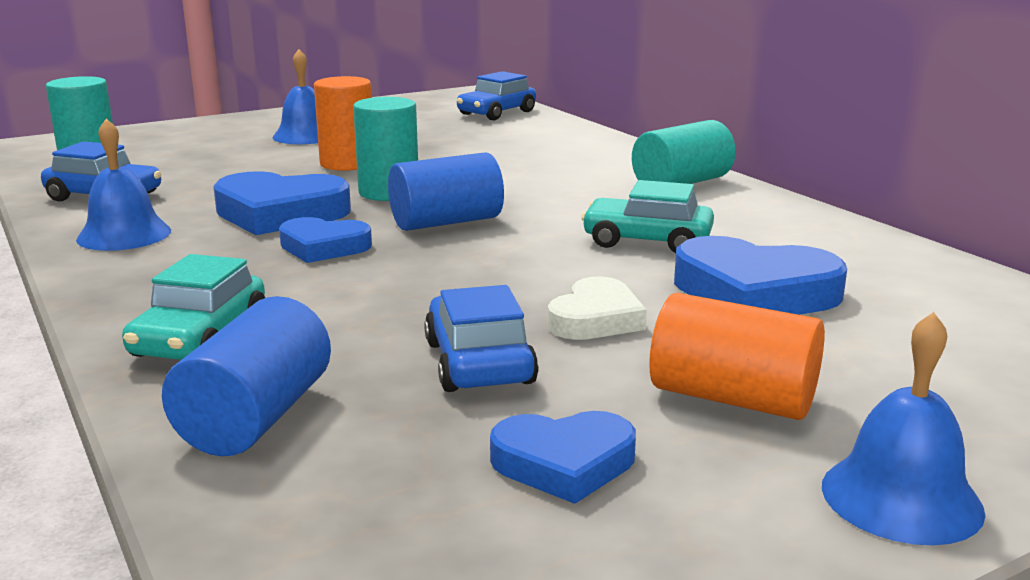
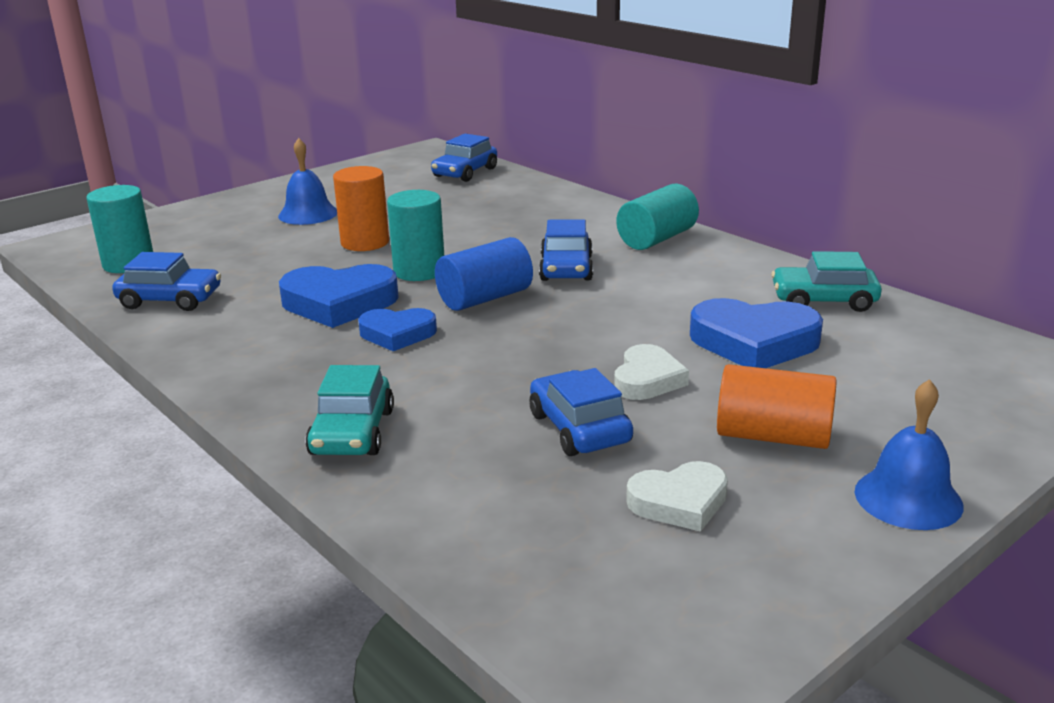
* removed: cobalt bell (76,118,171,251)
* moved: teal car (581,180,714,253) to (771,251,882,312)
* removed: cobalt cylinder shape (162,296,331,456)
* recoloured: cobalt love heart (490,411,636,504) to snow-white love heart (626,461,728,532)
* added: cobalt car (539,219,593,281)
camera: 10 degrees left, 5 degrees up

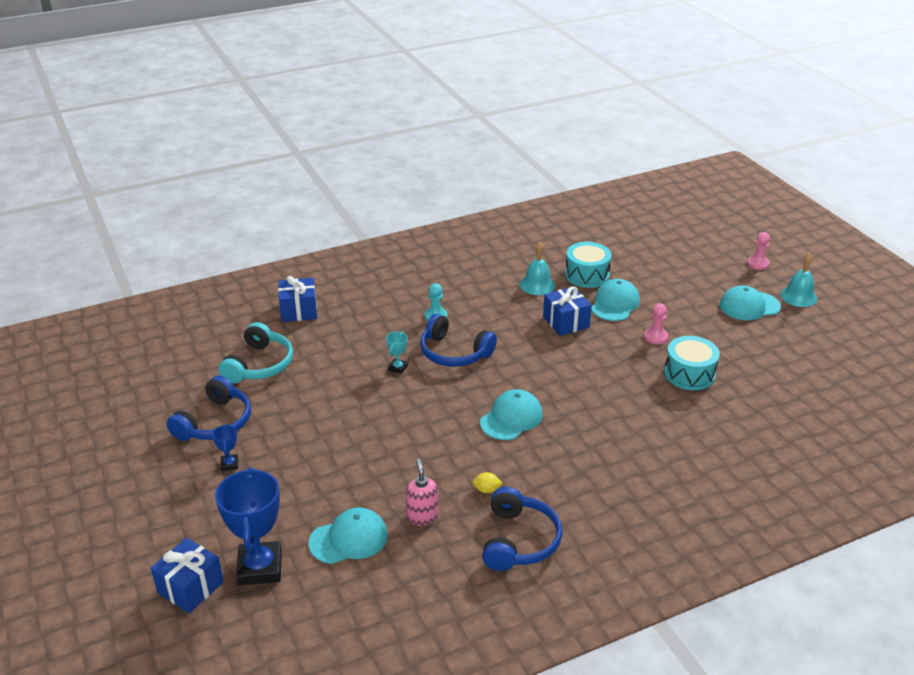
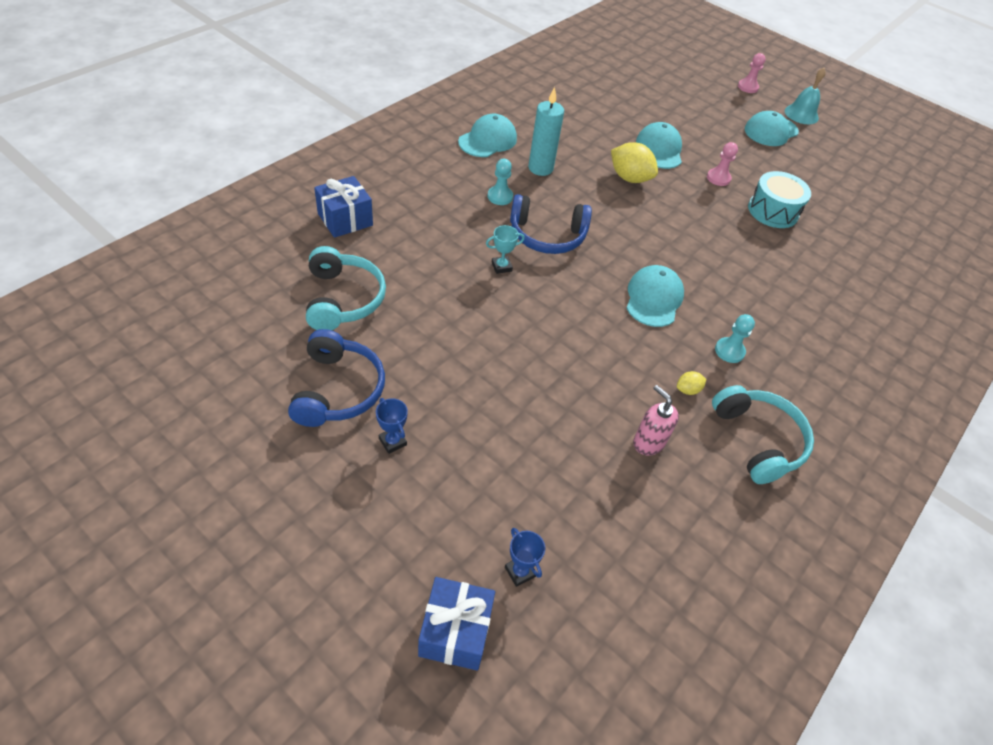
* removed: teal bell (520,242,555,295)
* removed: teal drum (565,242,612,288)
* replaced: cobalt present (543,286,592,336) to golden citrus fruit (611,142,658,183)
* turned: teal trophy (386,331,408,374) = (486,225,525,274) 75 degrees clockwise
* resized: cobalt trophy (215,467,282,585) = (505,528,545,587) x0.44
* recoloured: cobalt headset (482,487,562,571) to teal headset (712,385,814,484)
* moved: teal peaked cap (308,508,388,564) to (458,114,517,157)
* added: teal wax candle (528,87,564,176)
* added: teal game pawn (715,314,755,363)
camera: 30 degrees left, 15 degrees up

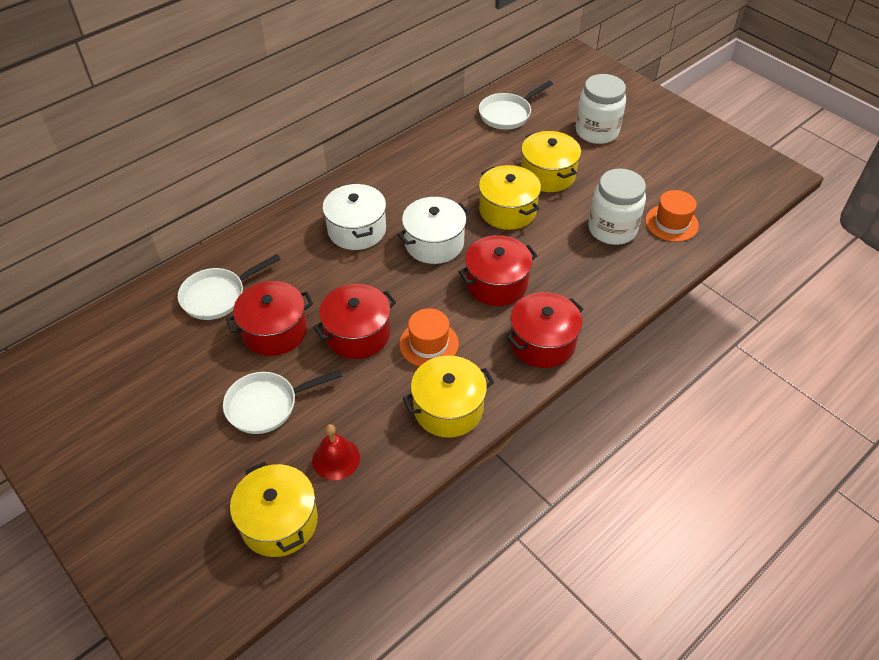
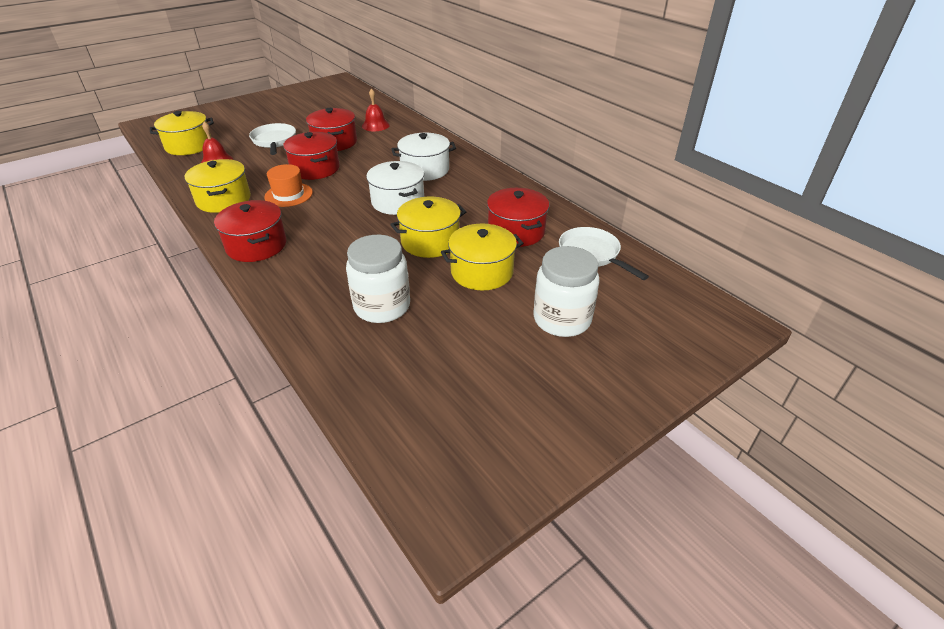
* removed: bright orange tall hat (645,190,699,242)
* moved: red pot (459,235,538,306) to (487,188,549,247)
* replaced: snow-white pan (178,254,281,320) to red bell (362,89,390,131)
camera: 95 degrees right, 10 degrees down

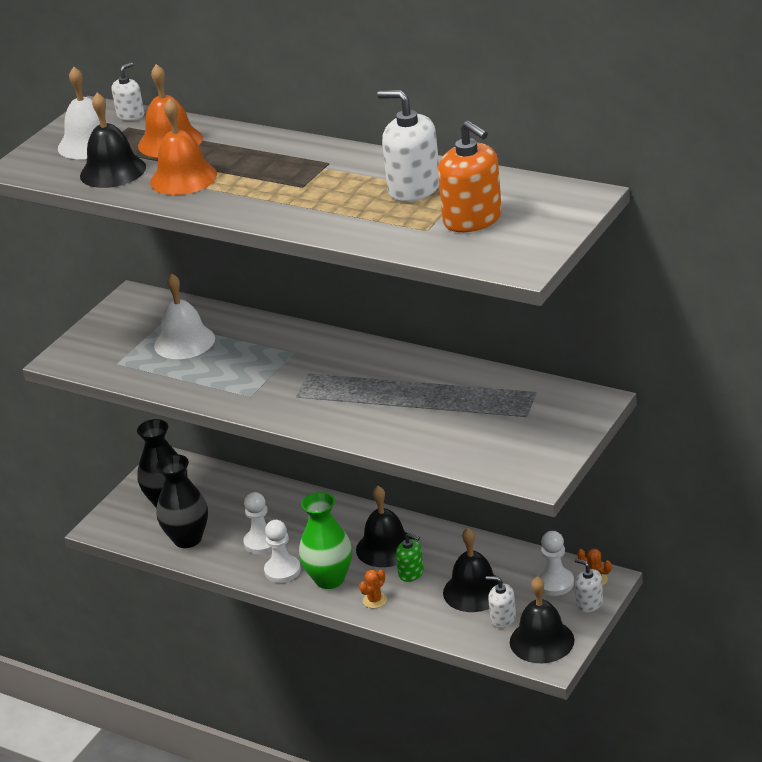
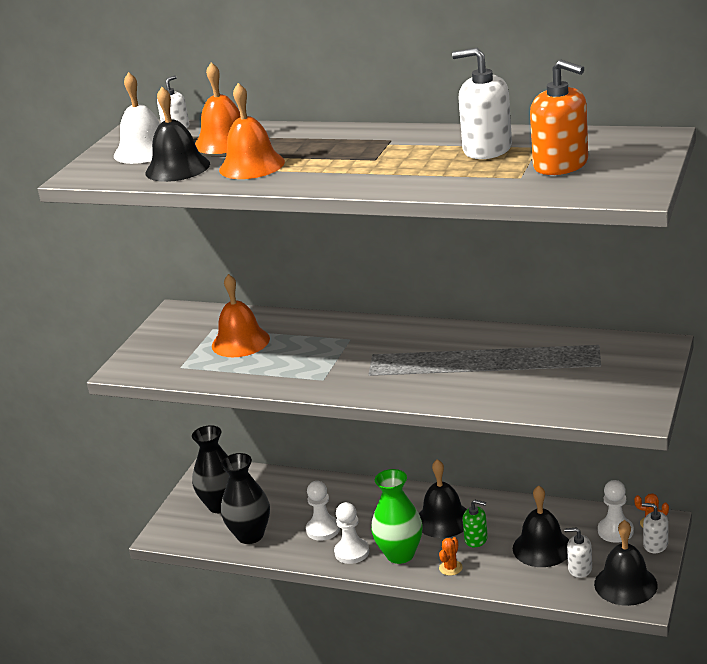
* recoloured: snow-white bell (154,273,215,359) to bright orange bell (212,274,270,357)
camera: 10 degrees left, 5 degrees down

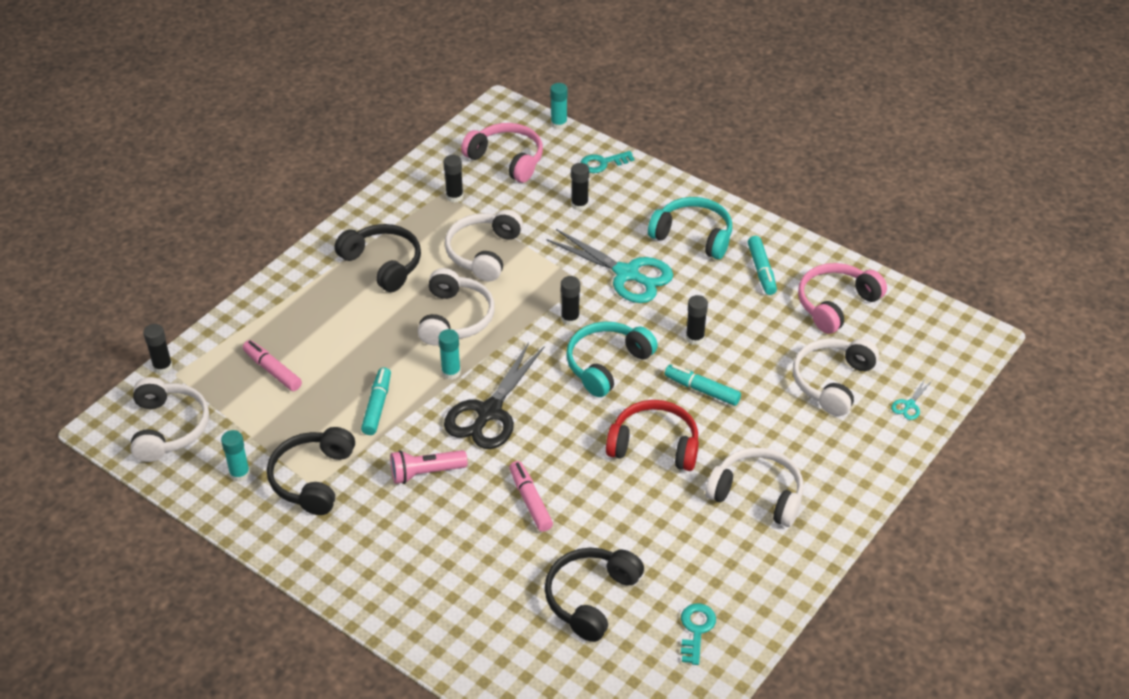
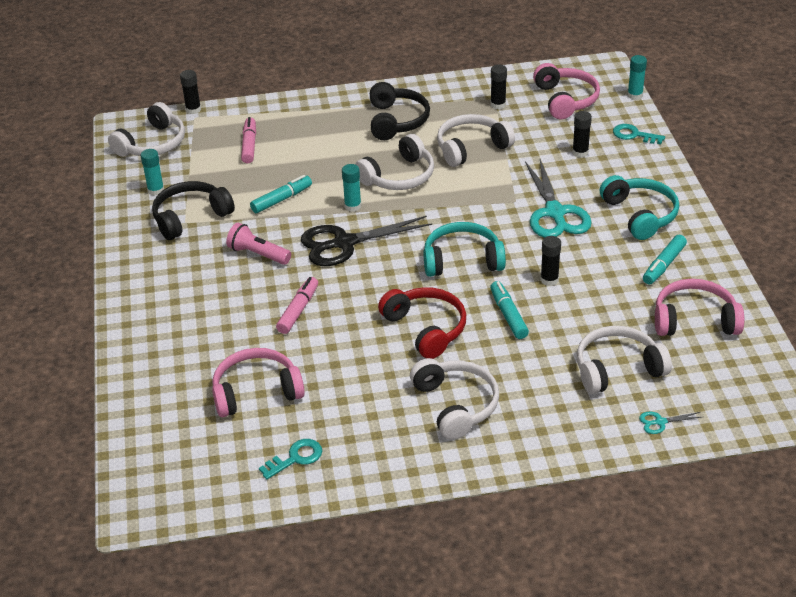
* removed: ebony glue (561,276,580,326)
* recoloured: ebony headset (545,548,644,642) to rose-pink headset (212,348,305,417)
camera: 45 degrees right, 5 degrees down

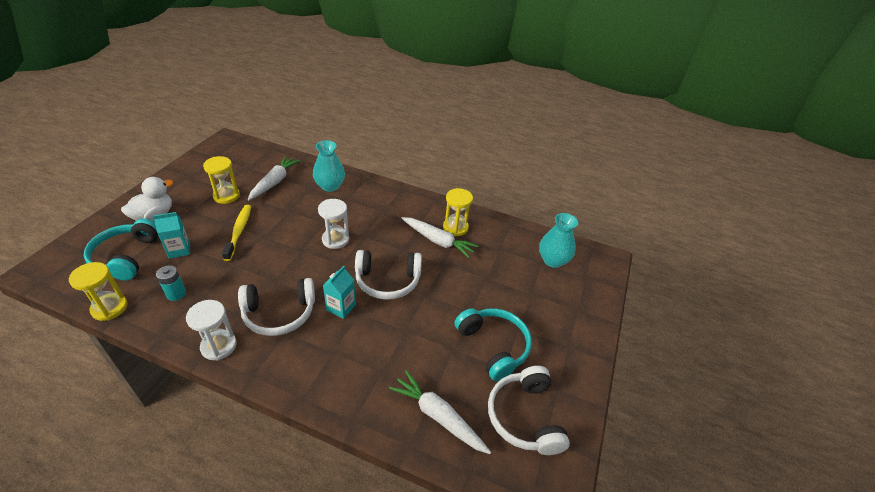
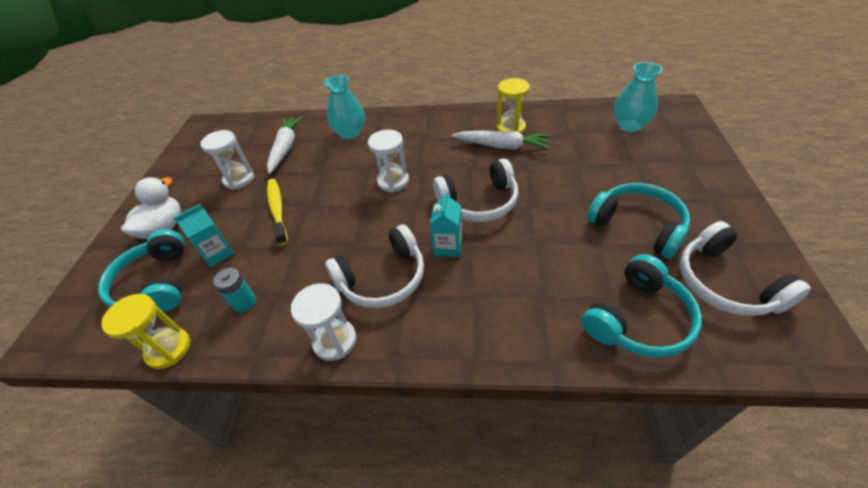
* recoloured: golden hourglass (203,156,240,204) to snow-white hourglass (200,130,254,190)
* replaced: snow-white toy carrot (389,370,491,454) to teal headset (582,254,702,358)
camera: 10 degrees left, 5 degrees up

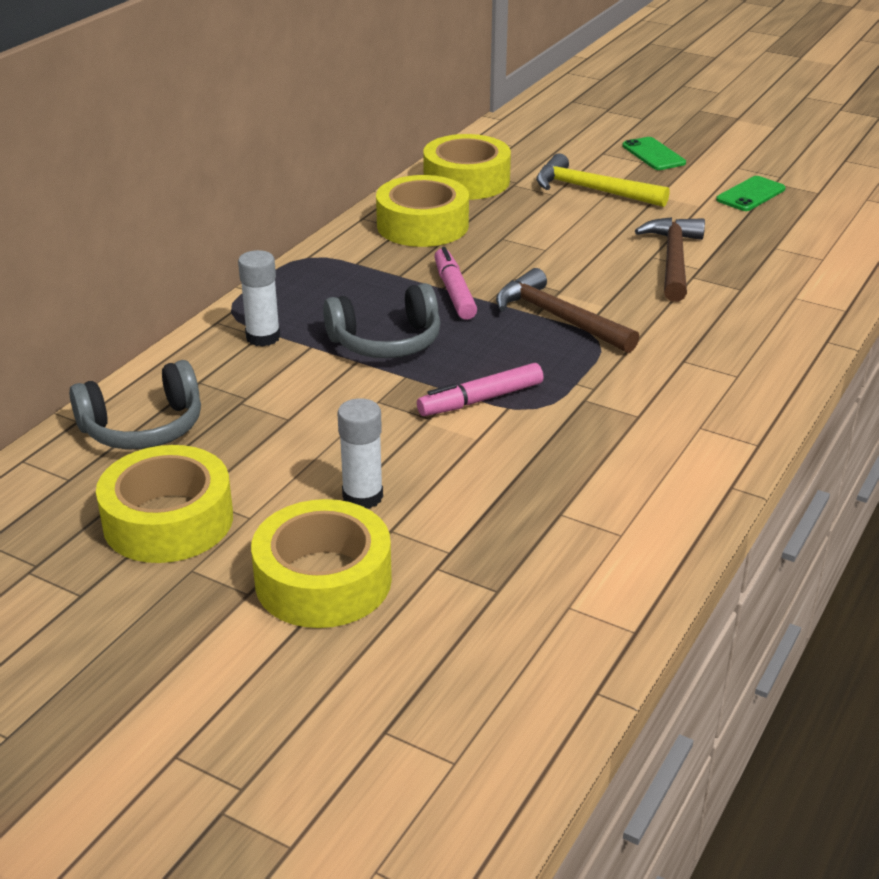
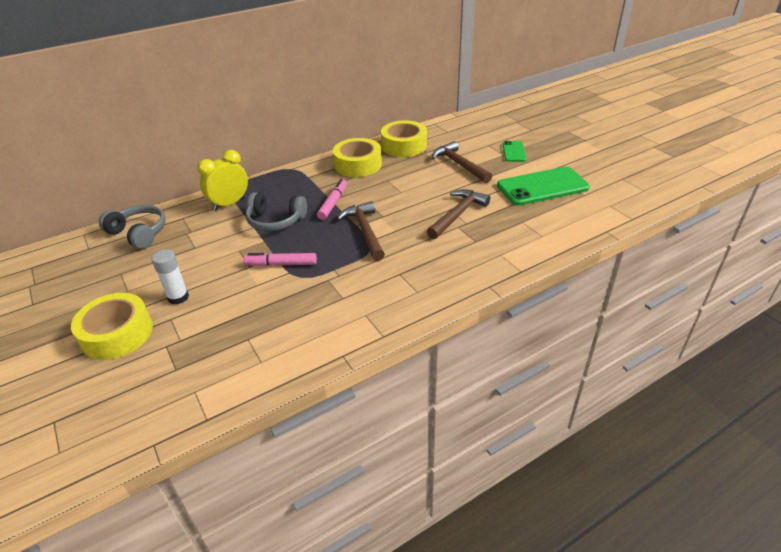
* recoloured: golden carpenter's hammer (536,153,670,207) to dark brown carpenter's hammer (432,141,492,183)
* resized: emerald mobile phone (716,176,786,211) = (497,167,590,206) x1.96
* replaced: snow-white glue (238,250,280,347) to golden alarm clock (197,150,248,210)
* turned: grey headset (69,360,201,449) = (99,205,166,249) 150 degrees counterclockwise
* removed: golden sticky tape (96,445,233,563)
camera: 30 degrees right, 5 degrees up

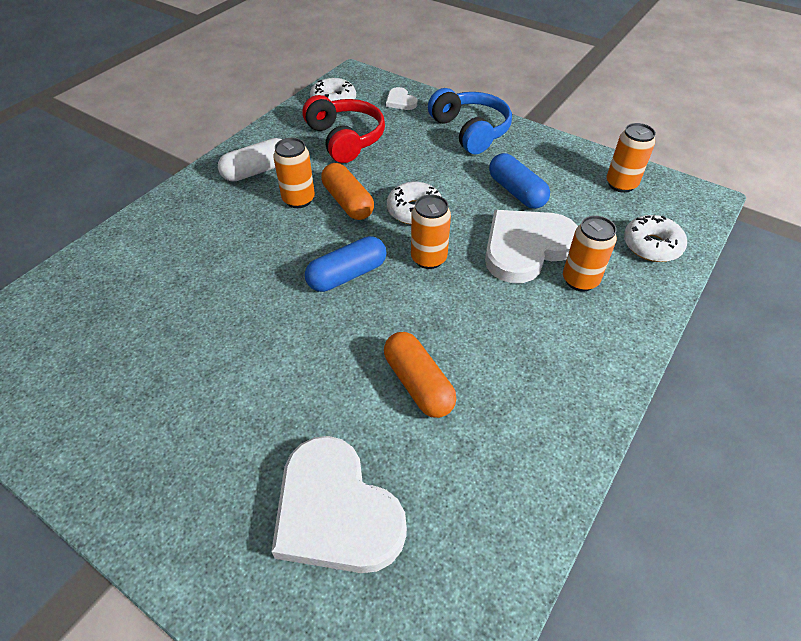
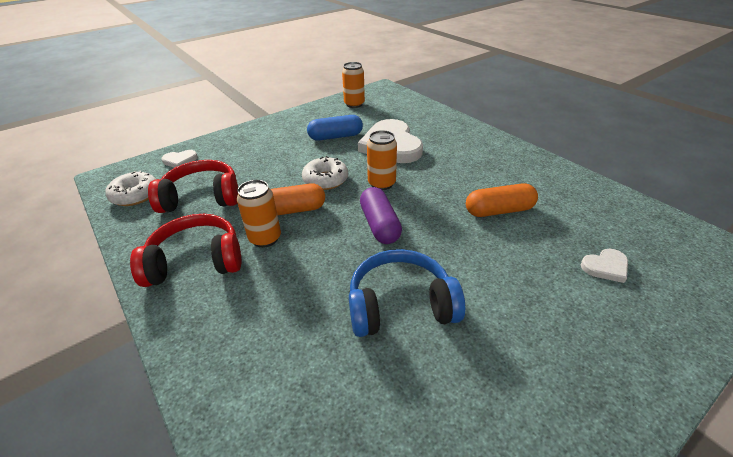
* moved: cobalt headset (428,88,512,154) to (349,249,465,337)
* replaced: snow-white pill shape (218,138,282,182) to red headset (130,214,241,287)
* removed: snow-white doughnut (624,215,687,262)
* removed: bright orange tin (563,216,617,291)
* recoloured: cobalt pill shape (305,236,387,292) to royal purple pill shape (360,187,402,244)
* resized: snow-white love heart (271,436,407,573) = (580,249,628,283) x0.45
camera: 70 degrees left, 10 degrees down

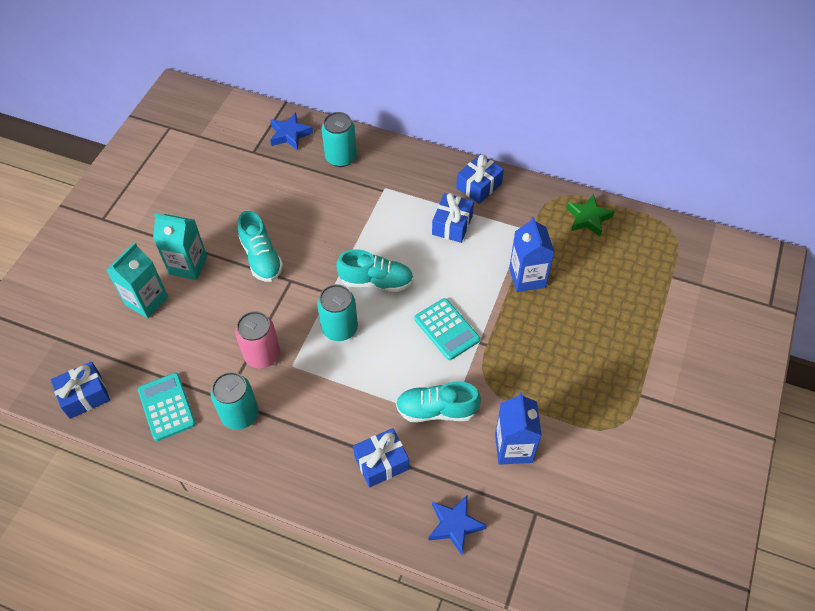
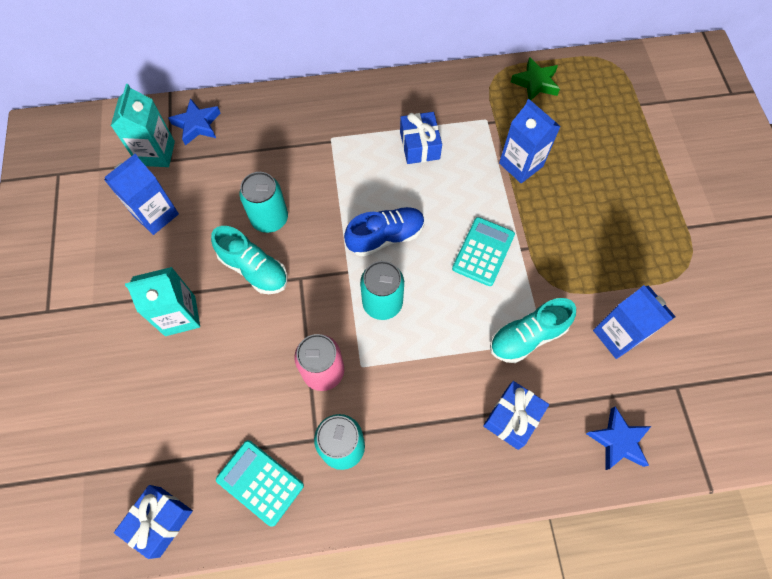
* moved: teal tin (322,112,357,167) to (239,172,288,233)
* removed: cobalt present (456,154,504,204)
* moved: teal juice carton (107,242,168,319) to (111,84,175,167)
* recoloured: teal lace-up shoe (336,249,413,292) to cobalt lace-up shoe (344,207,425,257)
* turned: teal adding machine (414,298,480,360) = (452,217,515,286) 90 degrees counterclockwise
* added: cobalt juice carton (104,154,179,235)
camera: 30 degrees left, 10 degrees up

